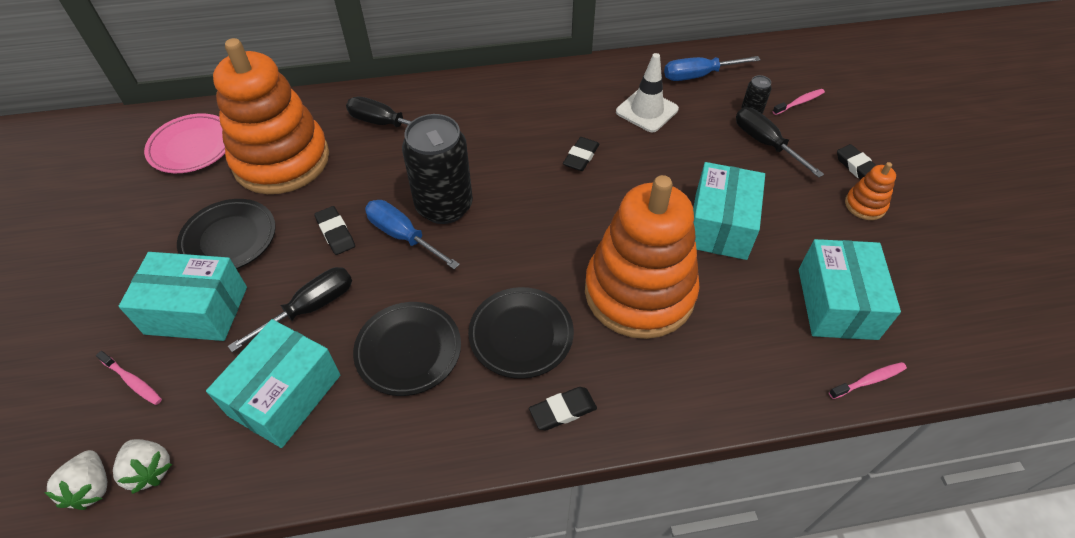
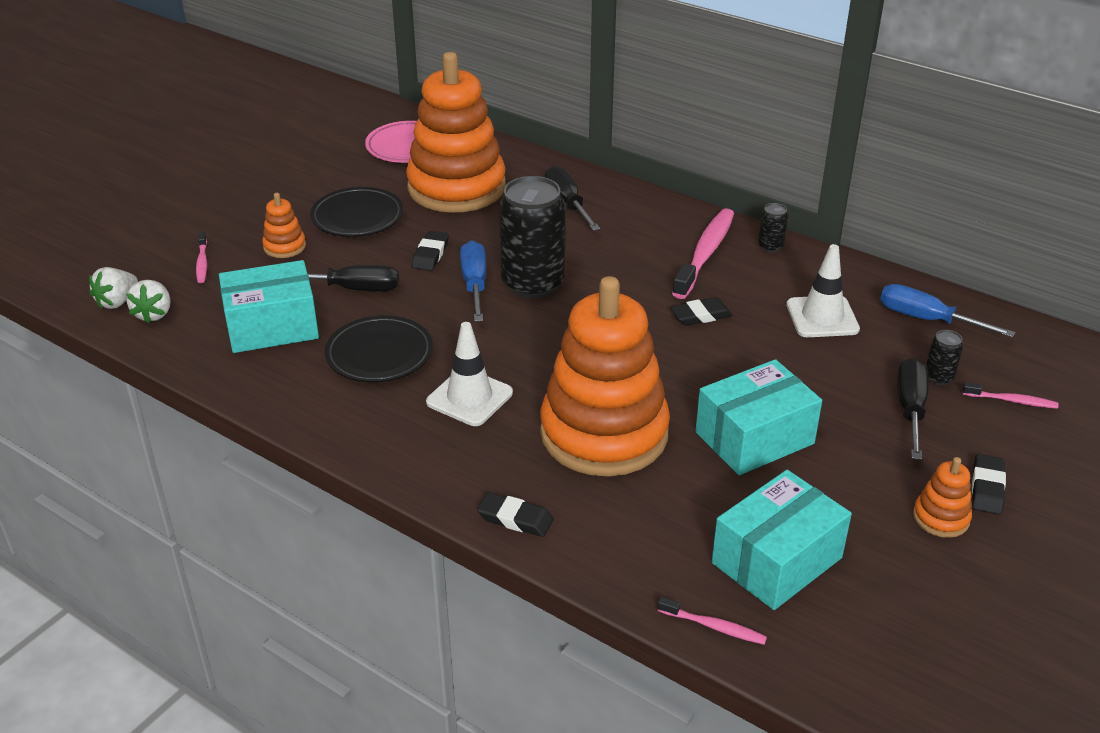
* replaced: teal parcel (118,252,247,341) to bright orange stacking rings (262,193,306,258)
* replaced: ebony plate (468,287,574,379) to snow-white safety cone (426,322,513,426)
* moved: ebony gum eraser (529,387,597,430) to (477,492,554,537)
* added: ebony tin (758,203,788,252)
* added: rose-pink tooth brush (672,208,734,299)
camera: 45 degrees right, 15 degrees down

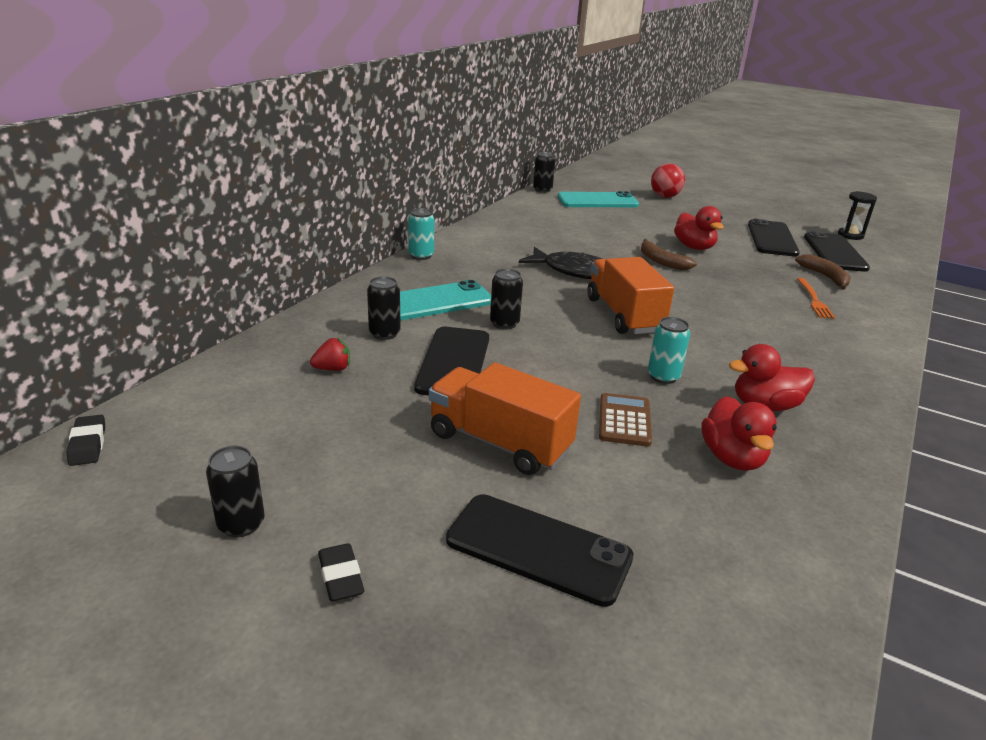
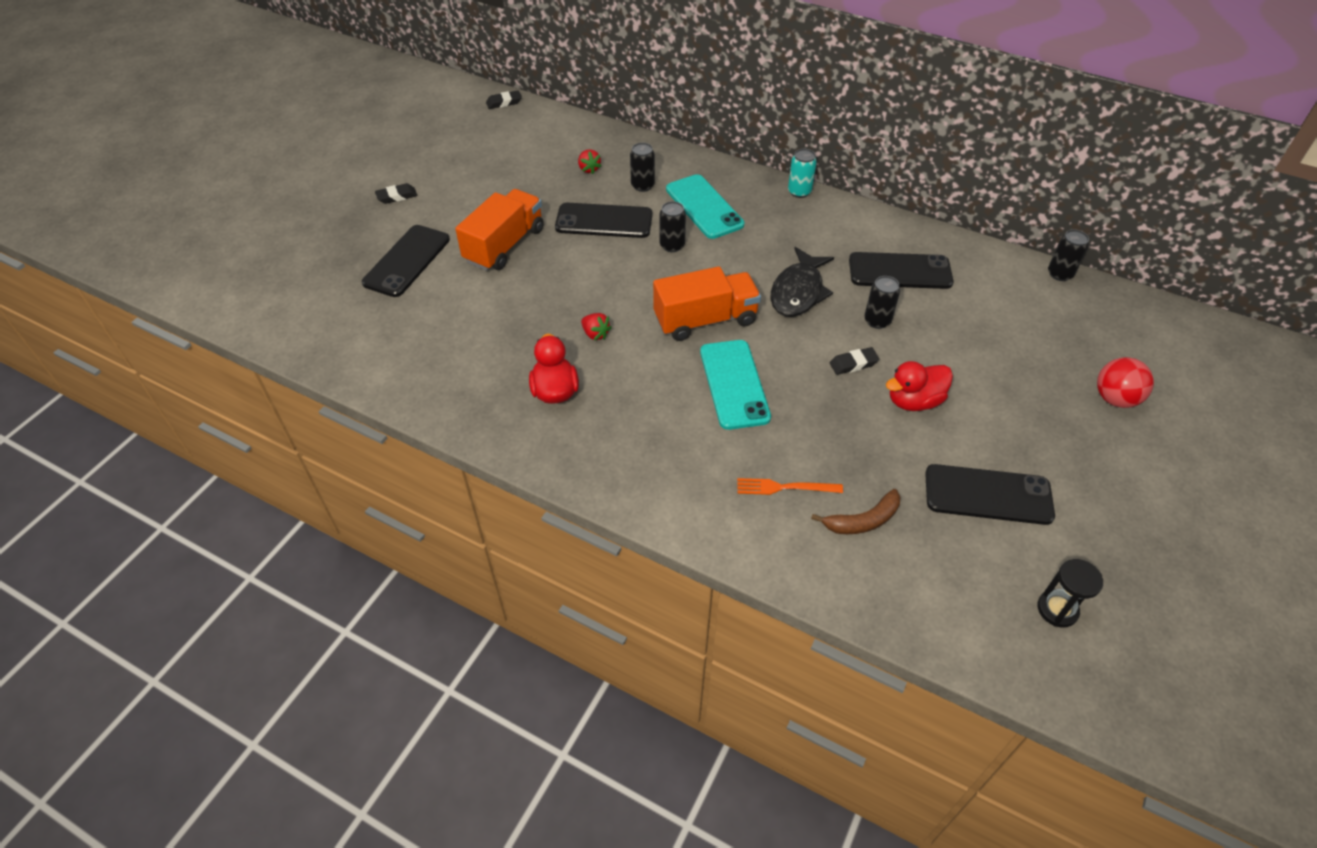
* moved: teal mobile phone (557,191,639,207) to (700,340,771,430)
* moved: ebony mobile phone (804,231,870,272) to (849,252,954,289)
* replaced: dark brown toy banana (641,239,697,270) to ebony gum eraser (830,347,879,375)
* replaced: teal tin (648,317,690,384) to red toy strawberry (581,313,612,340)
* removed: dark brown adding machine (599,393,652,447)
* removed: red toy duck (701,396,777,471)
* moved: ebony tin (206,446,265,537) to (864,276,900,329)
camera: 90 degrees right, 20 degrees up

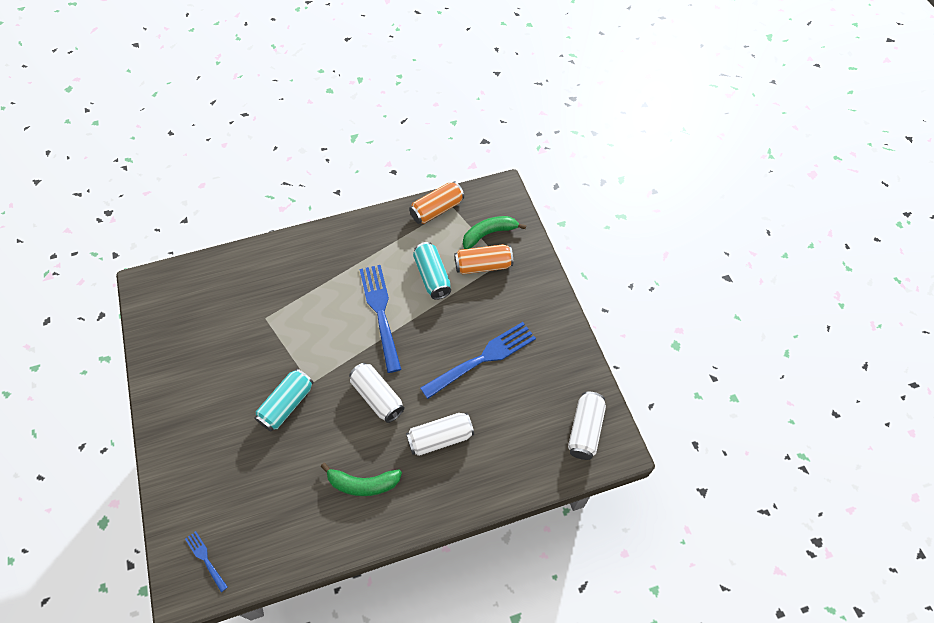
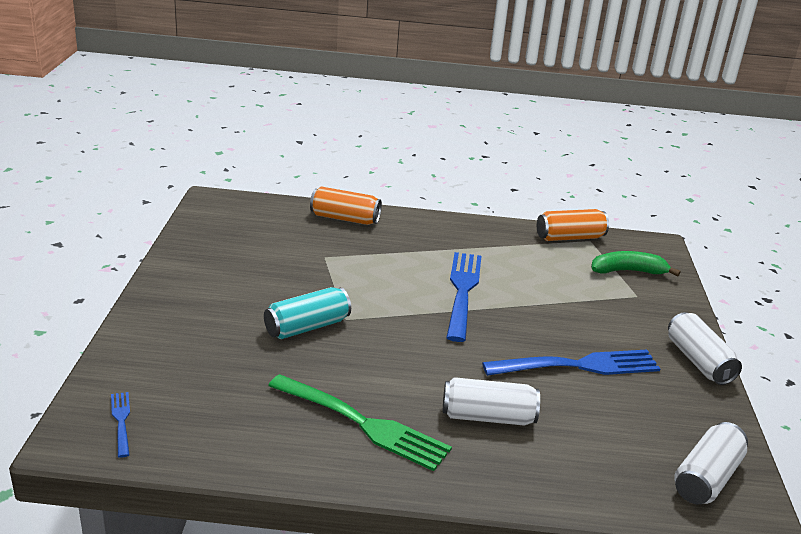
* removed: teal tin (413,242,451,300)
* moved: bright orange tin (454,244,513,275) to (310,187,382,225)
* moved: snow-white tin (349,363,405,423) to (668,312,742,385)
* replaced: emerald toy banana (321,463,402,496) to emerald table fork (268,374,452,471)
camera: 20 degrees right, 30 degrees down

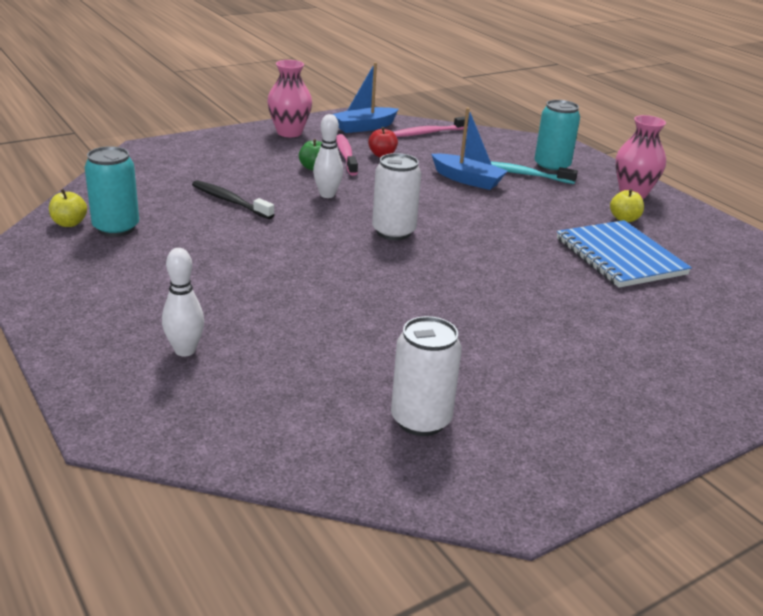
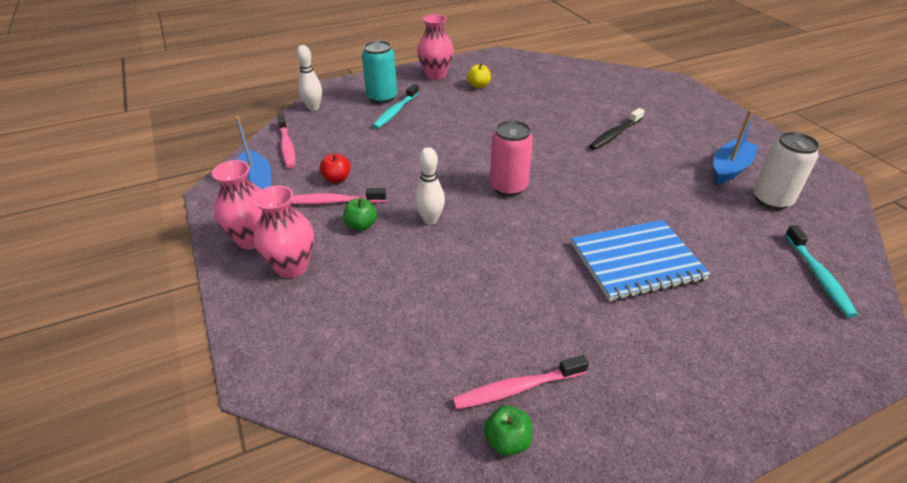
* moved: cobalt sailboat (431,107,508,190) to (714,110,758,184)
* replaced: teal tin (85,146,139,237) to rose-pink tooth brush (453,355,589,409)
* recoloured: snow-white tin (372,153,421,240) to rose-pink tin (490,120,533,197)
* moved: ebony tooth brush (192,180,274,219) to (589,108,645,150)
* recoloured: golden apple (49,189,87,227) to emerald apple (484,406,533,456)
* moved: cobalt notebook (557,220,692,288) to (571,220,710,301)
* moved: snow-white skittle (162,248,204,357) to (296,45,322,111)
* added: rose-pink flower vase (254,185,314,278)
* added: teal tooth brush (785,225,858,318)
camera: 80 degrees left, 10 degrees up

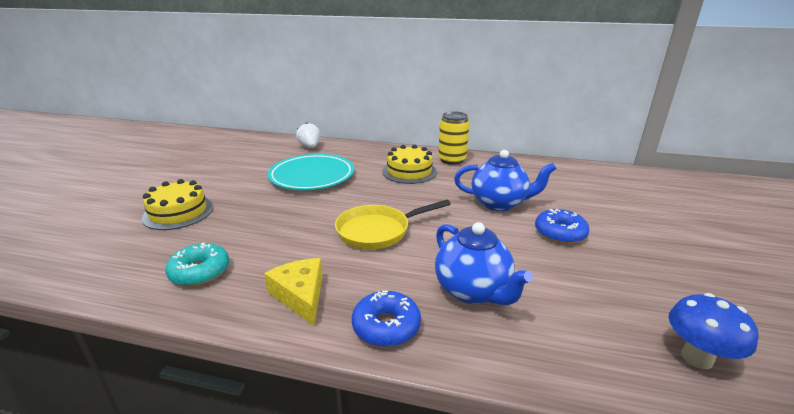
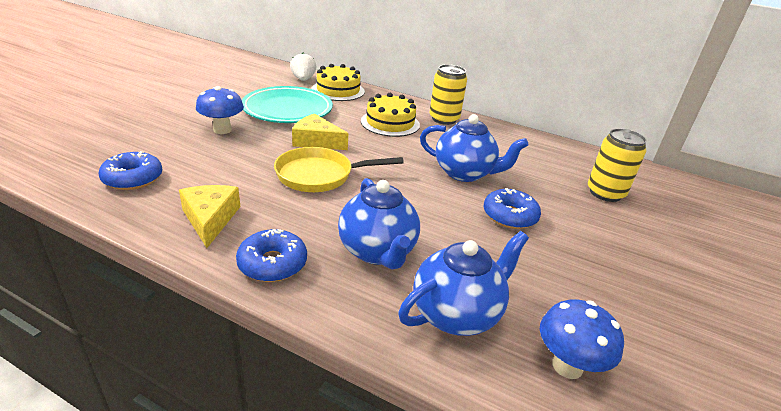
* moved: golden layer cake (142,179,213,230) to (312,64,365,101)
* recoloured: teal doughnut (165,242,229,286) to cobalt doughnut (98,151,162,190)
* added: cobalt fungus (196,86,244,134)
* added: golden cheese wedge (292,114,348,150)
* added: golden tin (588,128,647,202)
* added: cobalt teapot (398,231,529,336)
camera: 10 degrees right, 5 degrees up

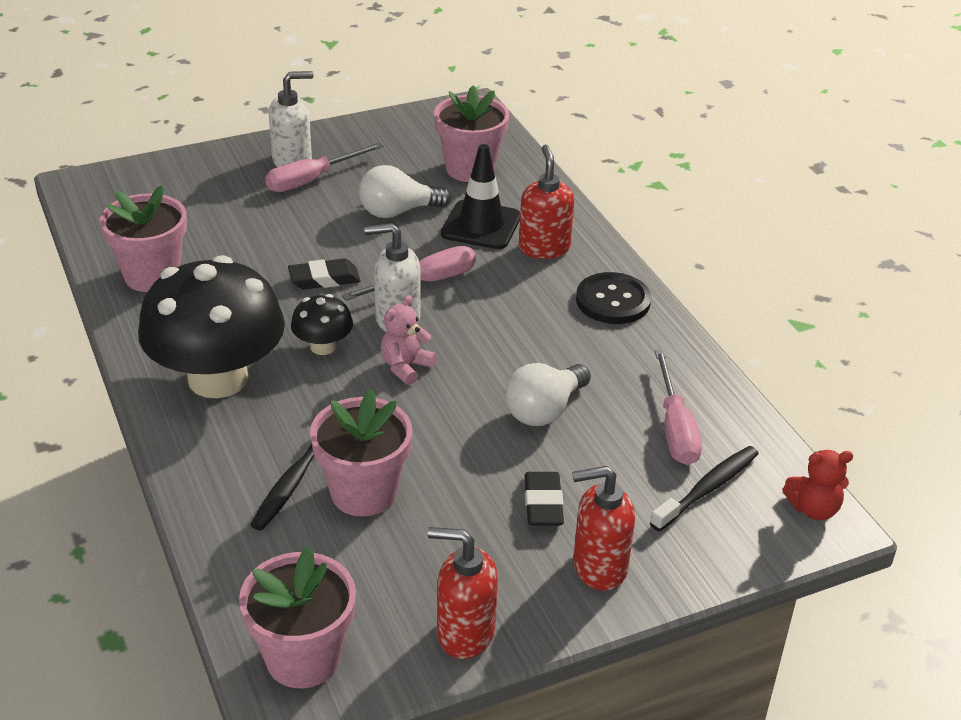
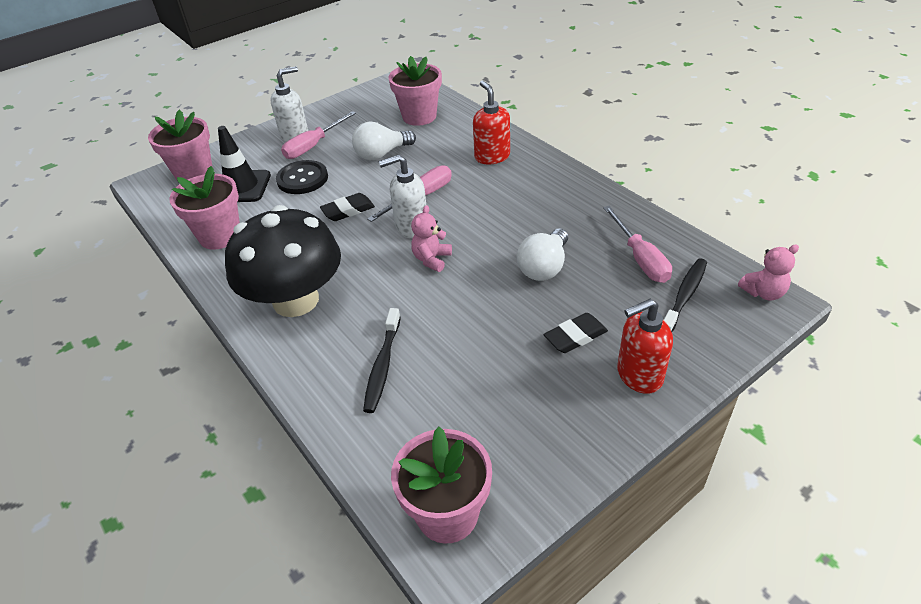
* moved: ebony safety cone (441,144,520,249) to (218,126,271,202)
* moved: ebony sewing button (576,272,651,324) to (276,160,328,194)
* removed: ebony fungus (291,294,353,355)
* moved: rose-pink plant pot (310,389,413,517) to (148,110,212,180)
* recoloured: red teddy bear (782,450,853,520) to rose-pink teddy bear (738,244,799,301)
* turned: ebony gum eraser (525,472,564,526) = (544,313,608,353) 75 degrees clockwise
* removed: red soap pump (428,527,498,659)
camera: 10 degrees left, 5 degrees up

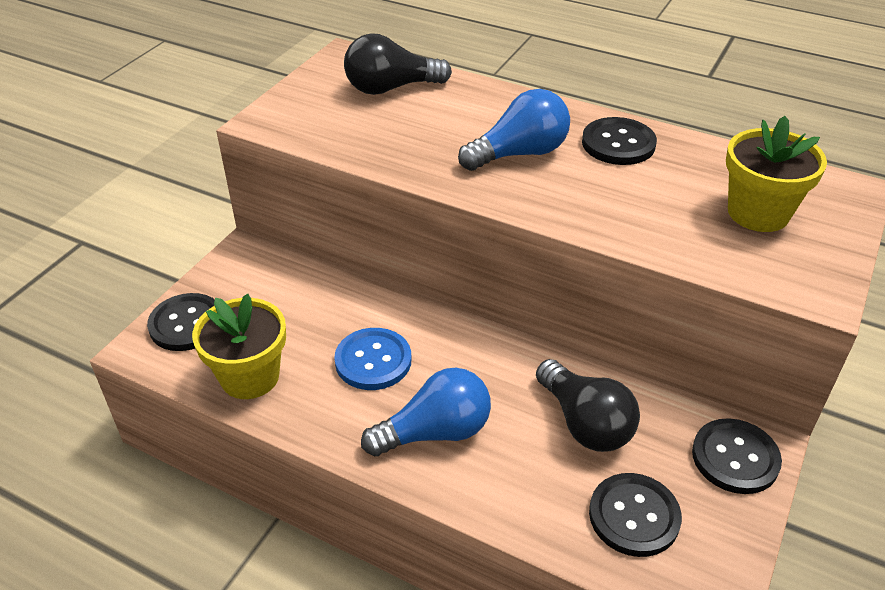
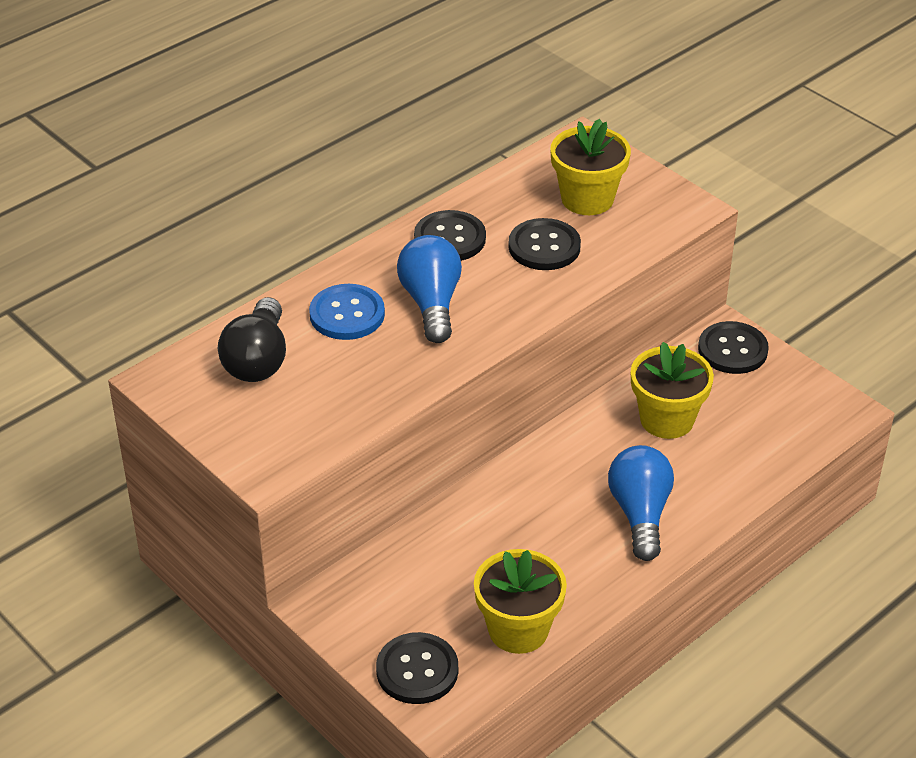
* moved: cobalt sewing button (334,328,411,390) to (309,284,385,340)
* replaced: ebony light bulb (536,359,640,452) to golden plant pot (631,342,714,439)
* moved: ebony sewing button (589,473,682,557) to (508,218,581,270)
camera: 70 degrees left, 0 degrees up

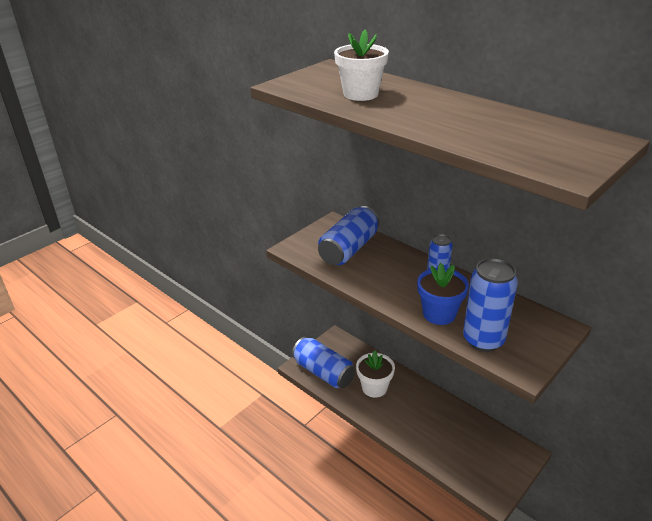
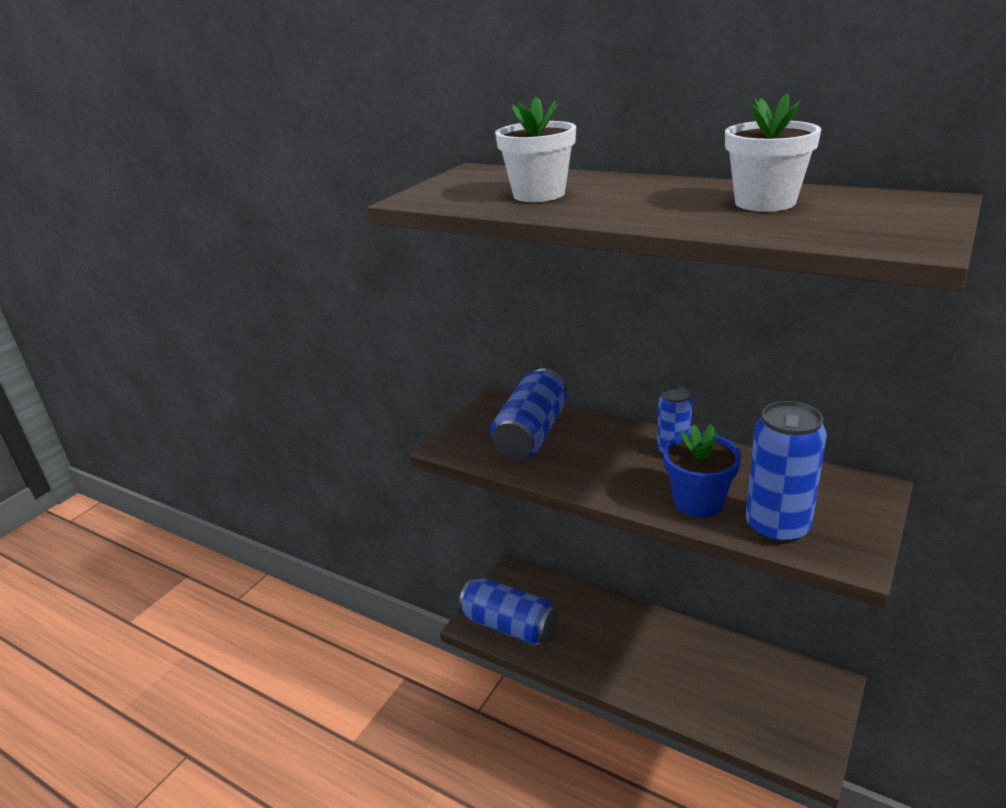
* moved: snow-white plant pot (356,350,395,398) to (725,93,821,212)
camera: 10 degrees left, 5 degrees down

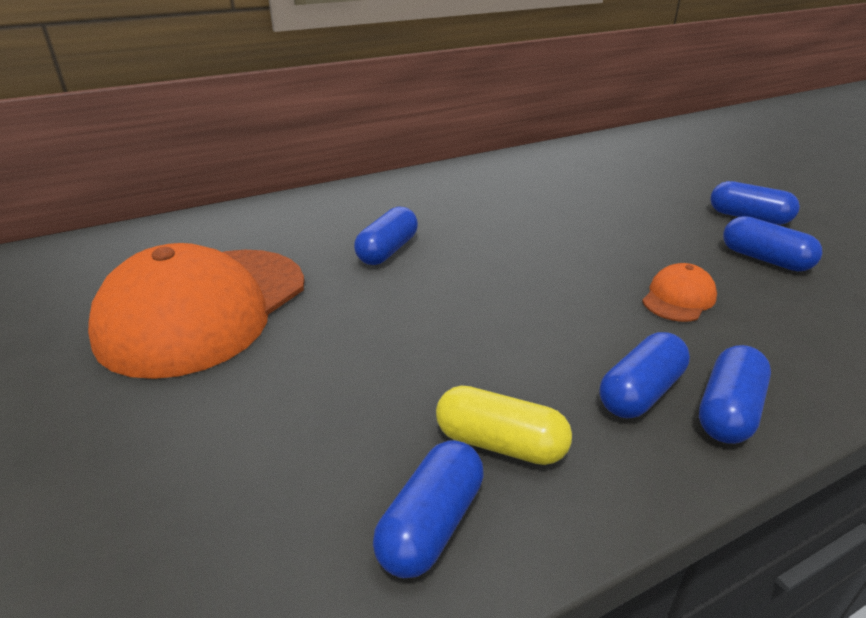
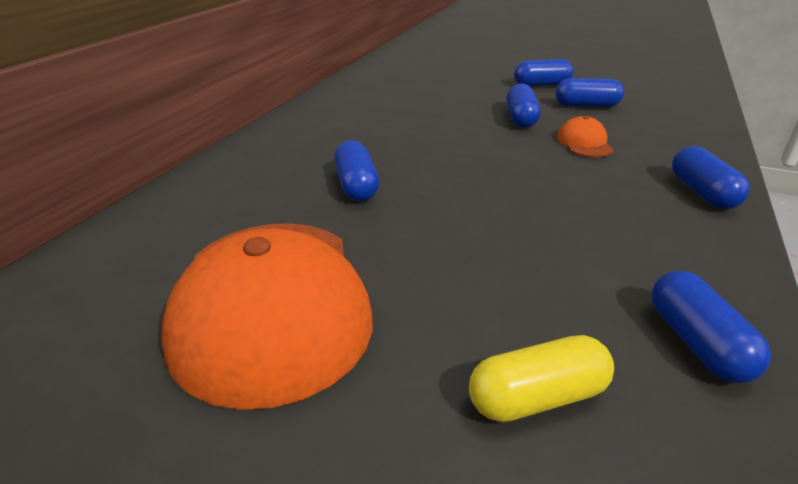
* moved: cobalt pill shape (600,332,690,418) to (506,83,541,128)
* moved: golden pill shape (436,385,572,465) to (469,335,614,422)
camera: 40 degrees left, 0 degrees up

